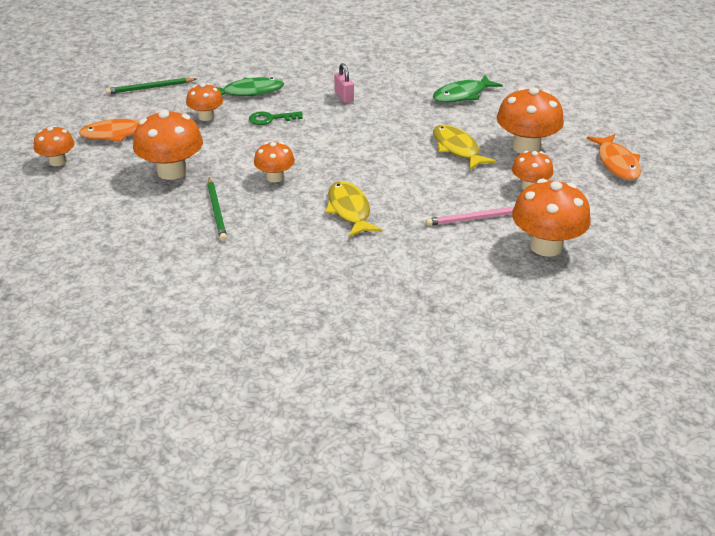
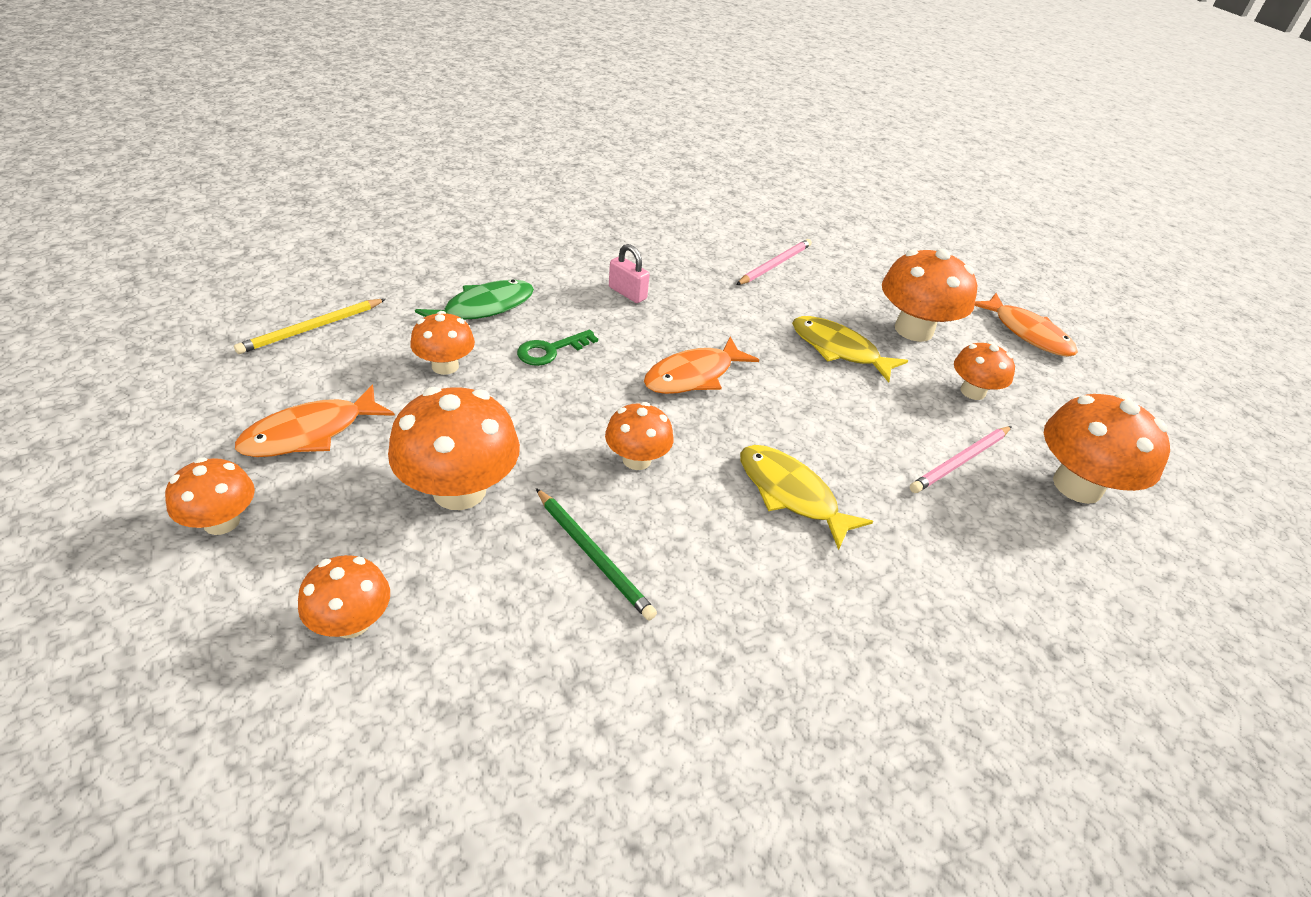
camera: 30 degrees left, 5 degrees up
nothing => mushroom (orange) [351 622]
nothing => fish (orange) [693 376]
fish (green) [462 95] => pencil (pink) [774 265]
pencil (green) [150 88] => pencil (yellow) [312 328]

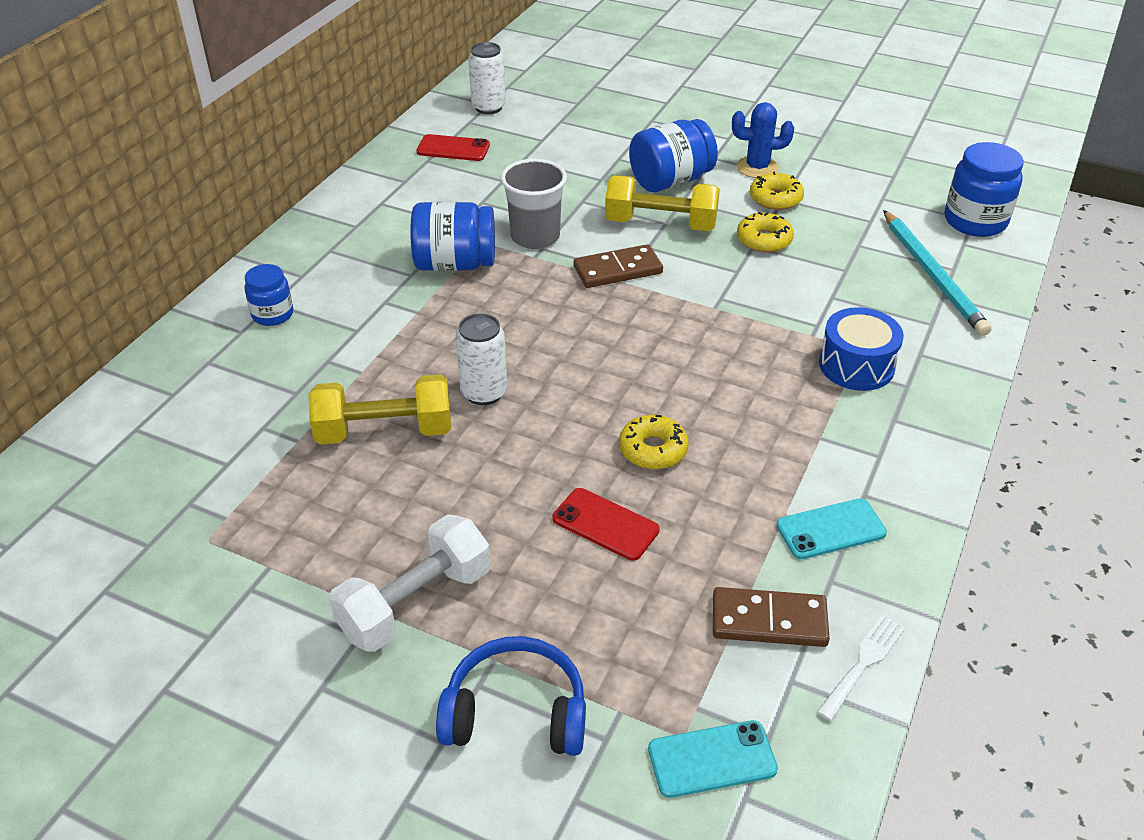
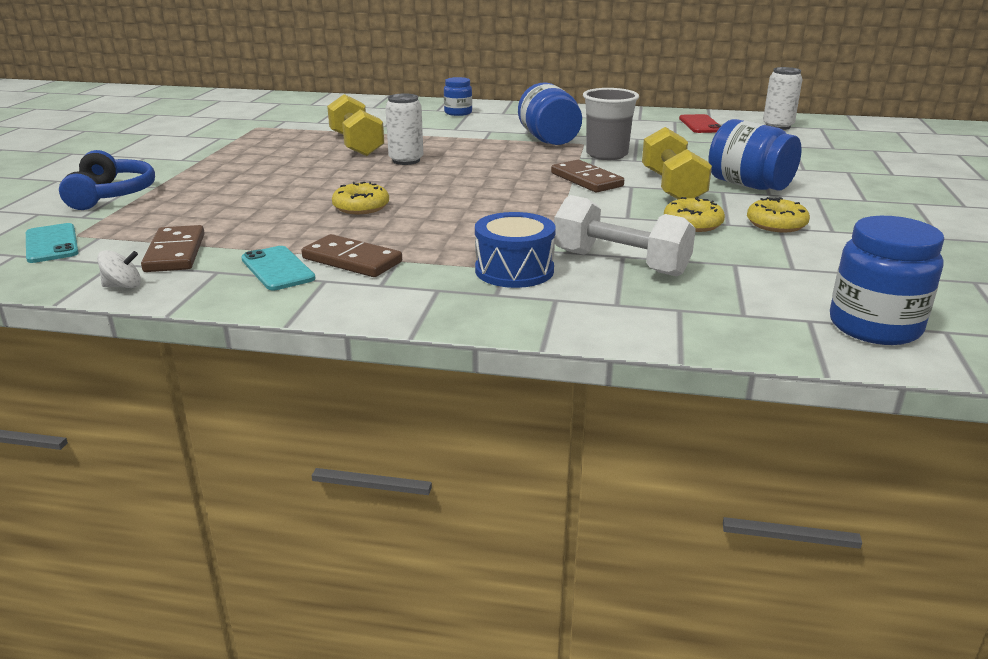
camera: 75 degrees right, 15 degrees down
phone (red) [605 524] => nothing
cactus (blue) [757 167] => nothing
pencil (turquoise) [932 275] => nothing
nothing => domino (brown) [352 260]
dumbbell (white) [415 603] => dumbbell (white) [620 263], shifted
fork (white) [863 663] => spinning top (white) [123 286]

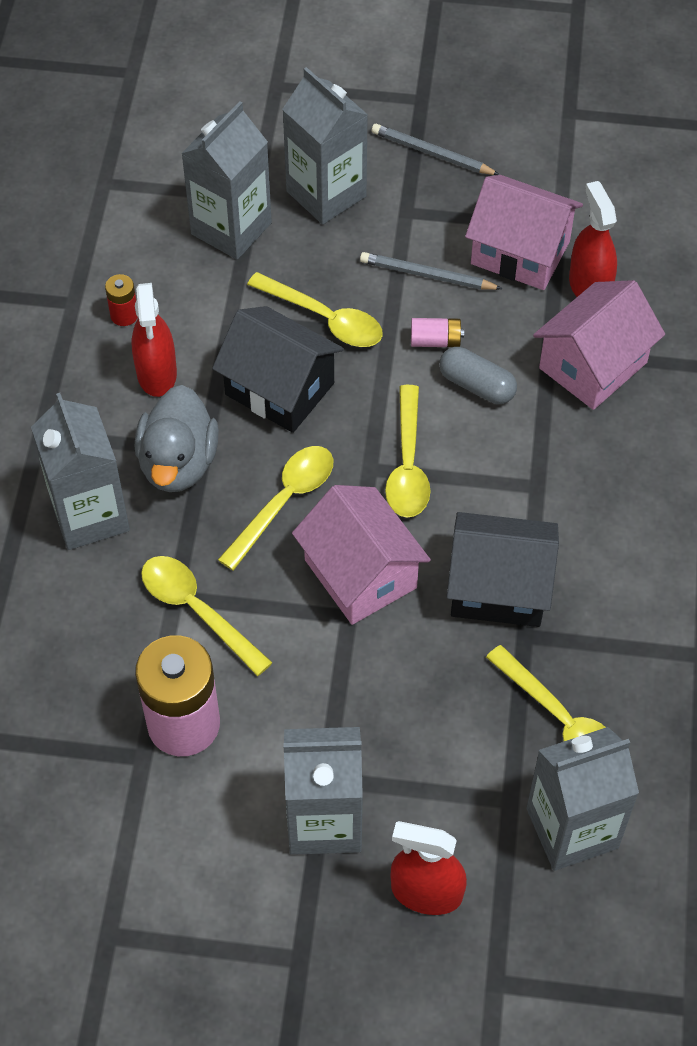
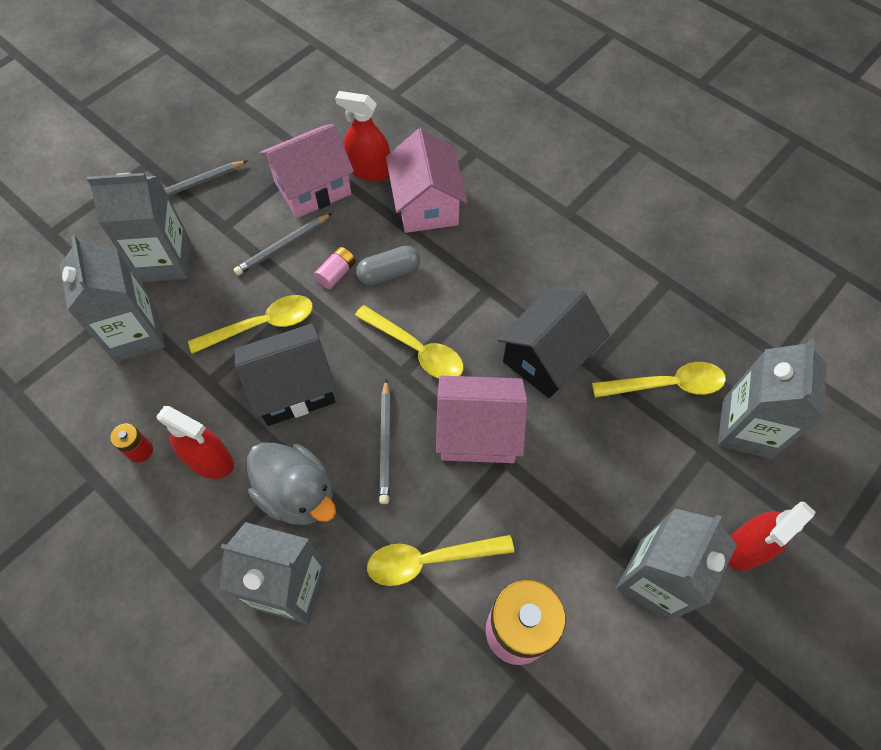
camera: 55 degrees left, 5 degrees up
spoon (yellow) [284 501] => pencil (grey) [385 443]

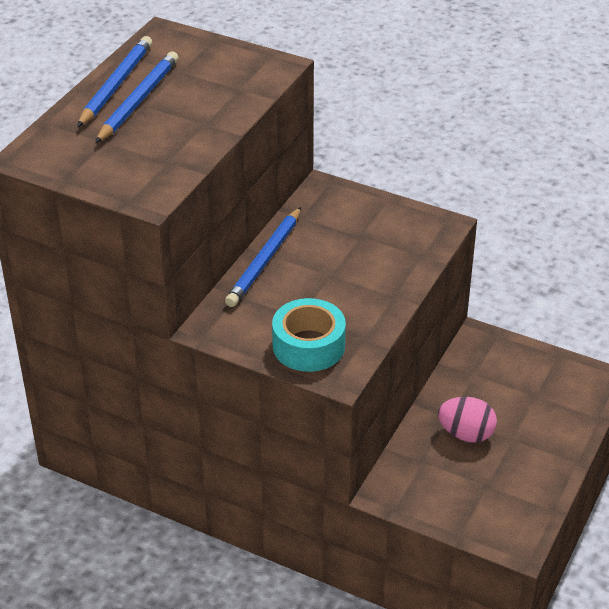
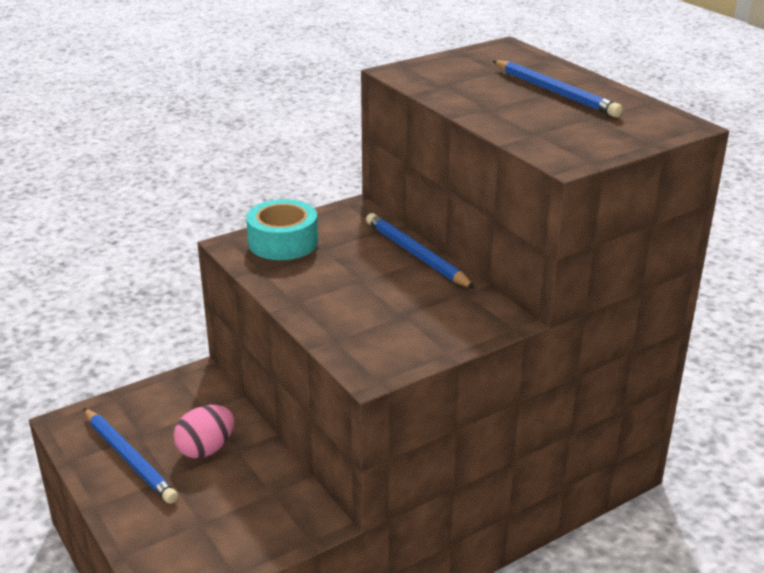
camera: 120 degrees right, 10 degrees down
pencil (blue) [116 84] => pencil (blue) [129 458], shifted

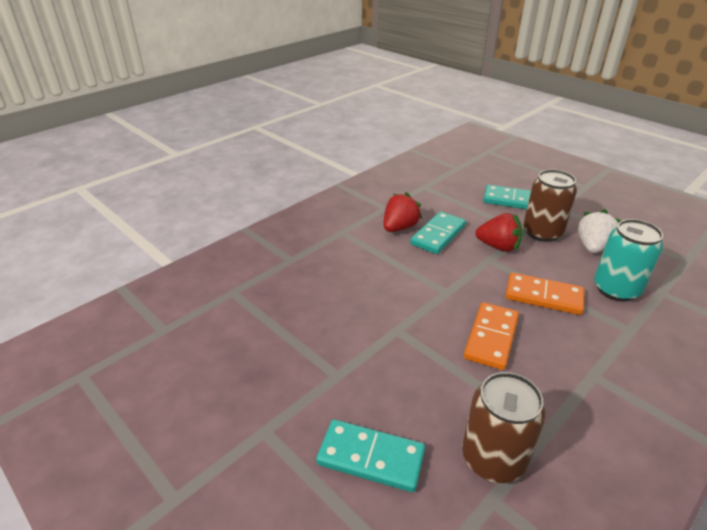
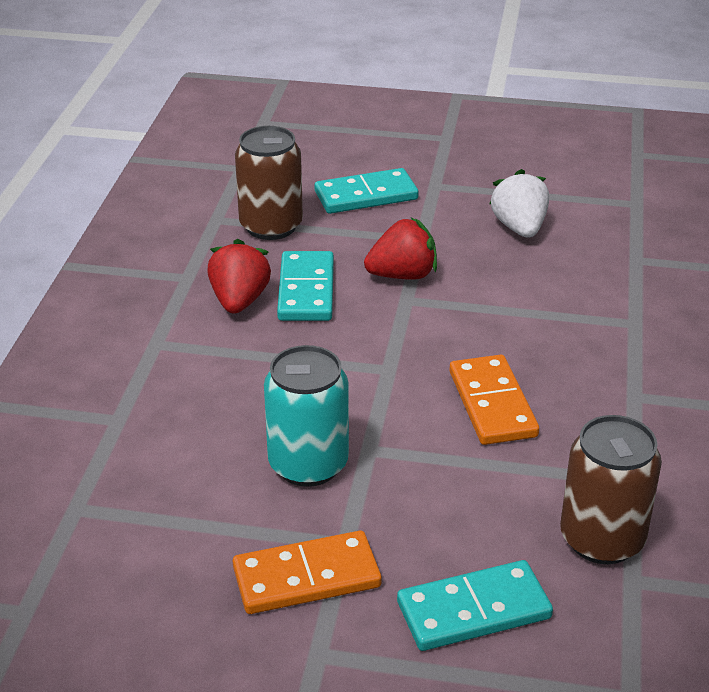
camera: 35 degrees left, 0 degrees up
domino (orange) [543 296] => domino (orange) [306 577], shifted
can (brown) [542 232] => can (brown) [271 226], shifted
can (turquoise) [616 289] => can (turquoise) [308 464], shifted

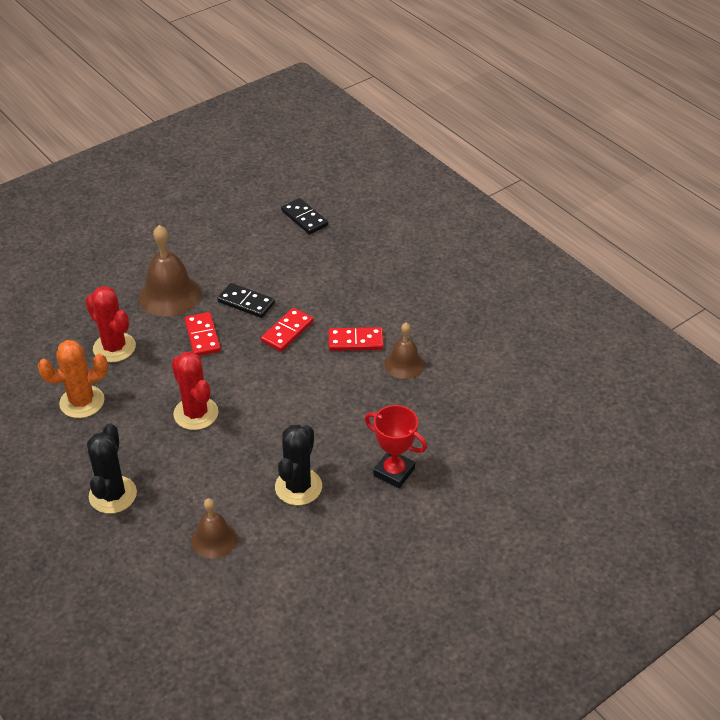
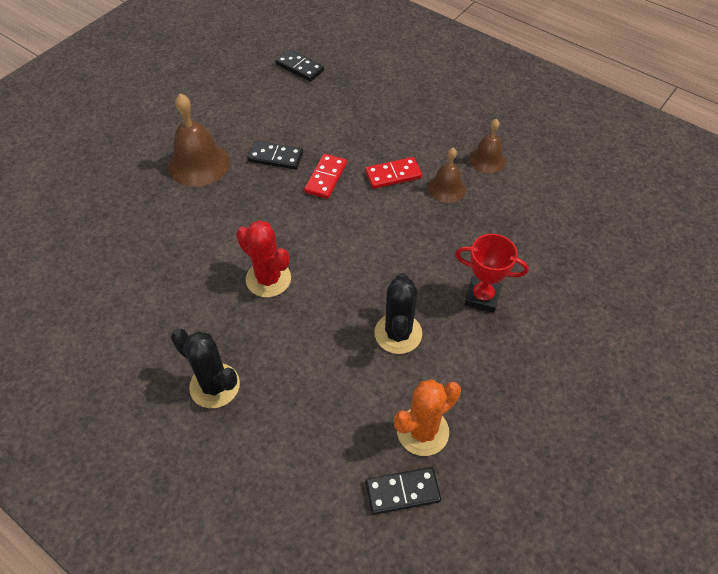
camera: 15 degrees left, 10 degrees up
cactus (red) [114 347] => nothing
domino (red) [202 336] => nothing
nothing => domino (black) [402 492]
cactus (orange) [82 402] => cactus (orange) [422 431], shifted
bell (brown) [214 539] => bell (brown) [487 160], shifted
cactus (black) [113 495] => cactus (black) [214 386], 45 degrees counterclockwise

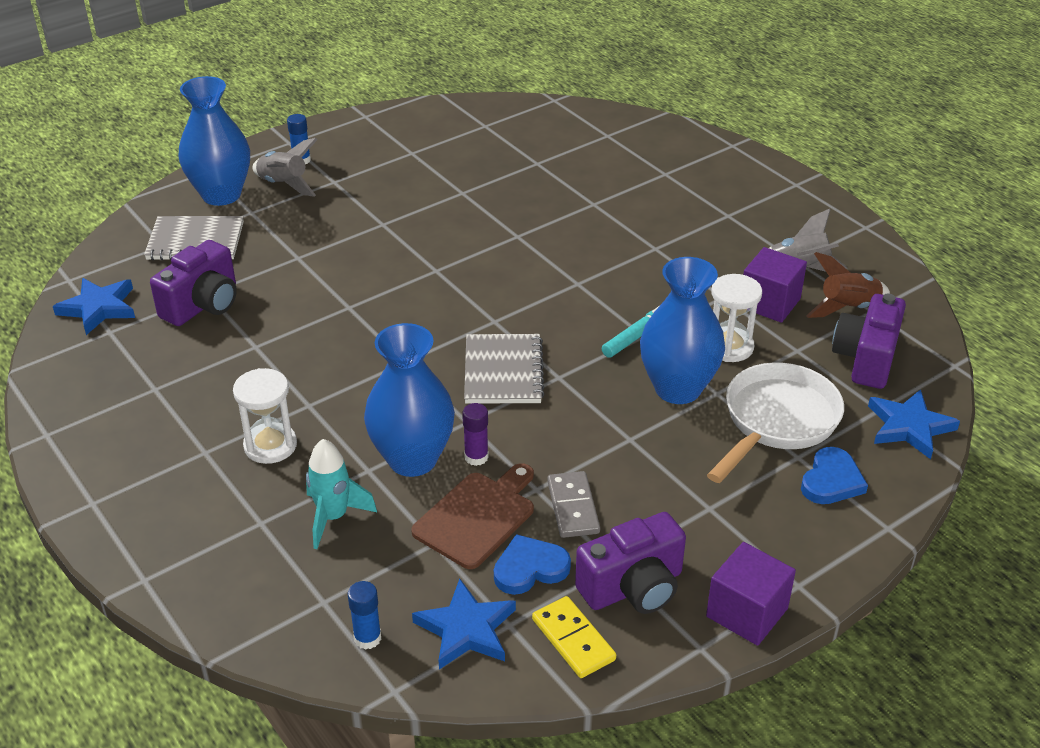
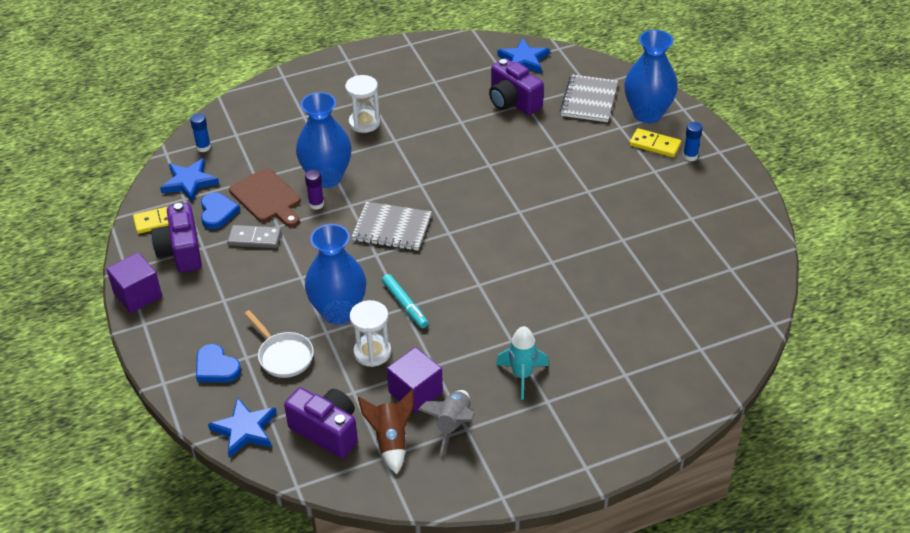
camera: 105 degrees right, 5 degrees up
rocket (turquoise) [333 517] => rocket (turquoise) [522 376], shifted
rocket (grey) [284 185] => domino (yellow) [654 145]
pan (white) [776 421] => pan (white) [283 356], x0.65

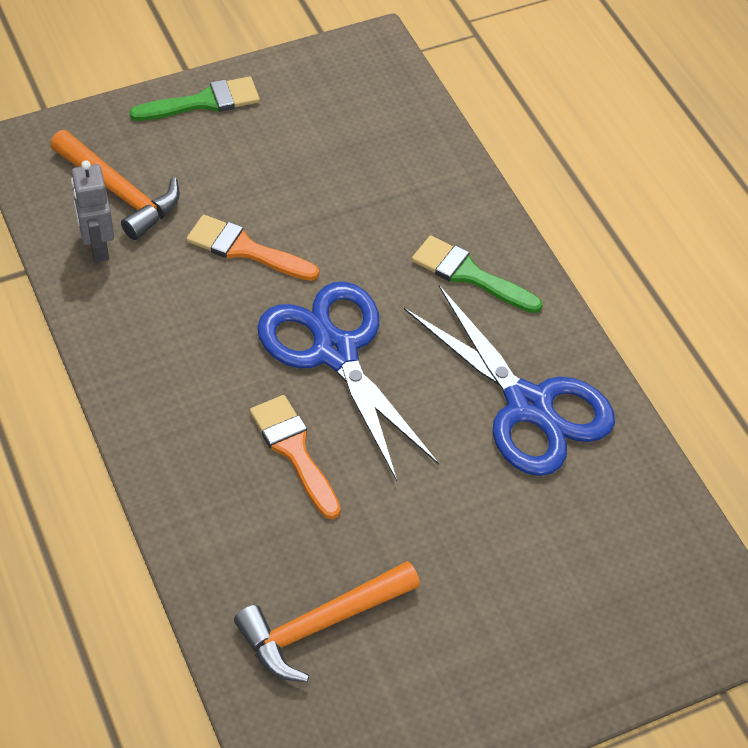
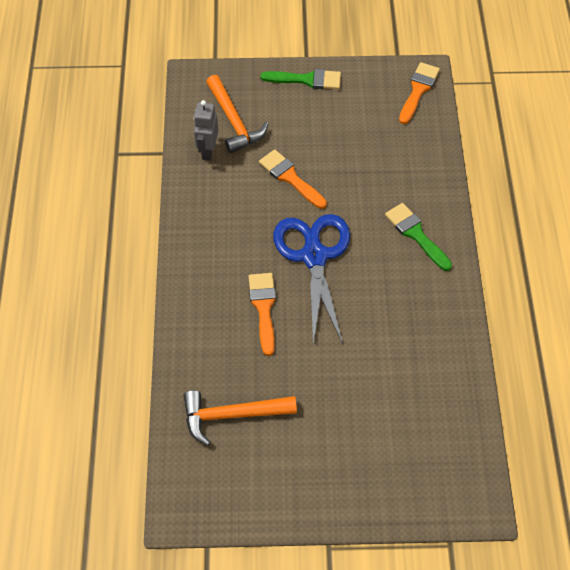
camera: 25 degrees right, 5 degrees up
scissors (blue) [528 405] => nothing
nothing => brush (orange) [418 90]

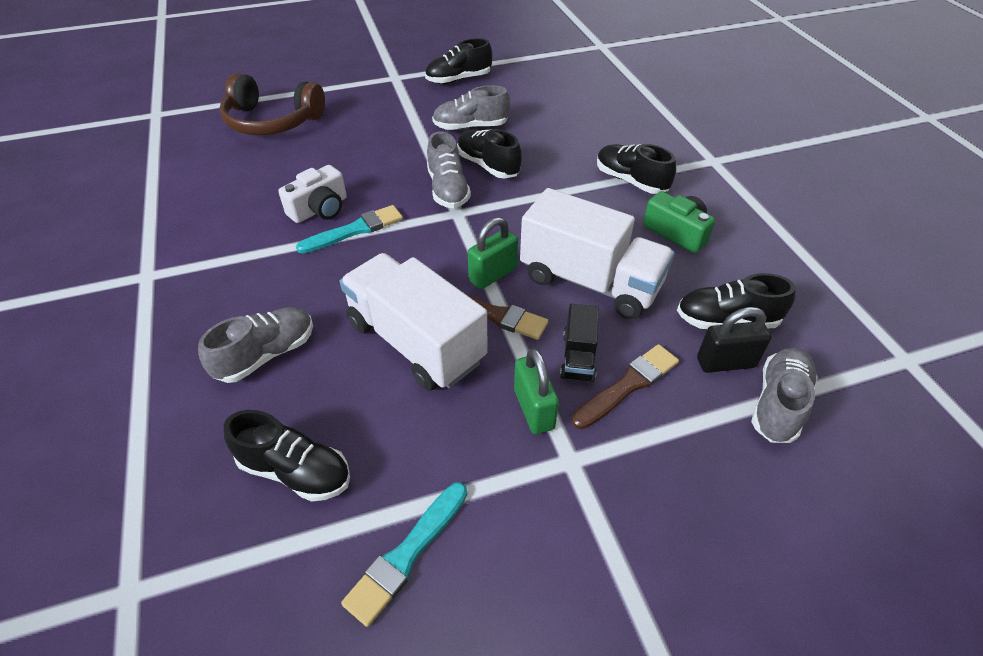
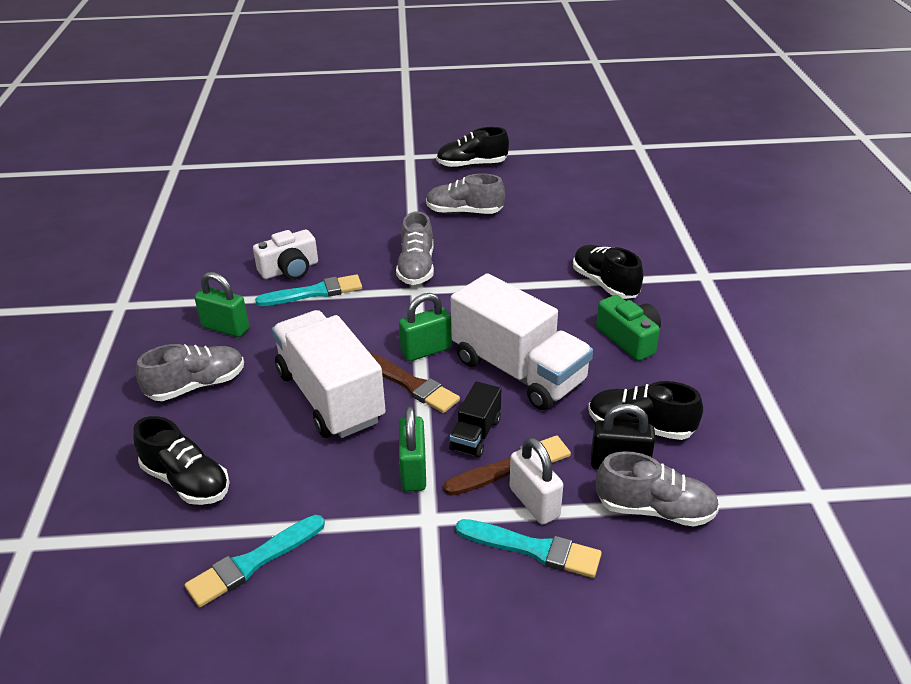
camera: 15 degrees right, 10 degrees down
headphones (brown) [272 121] => nothing
shoe (black) [488 166] => nothing
nothing => padlock (green) [225 328]
nothing => brush (turquoise) [533 549]
nothing => padlock (white) [534 502]
shoe (grey) [778 404] => shoe (grey) [654 509], 60 degrees clockwise

